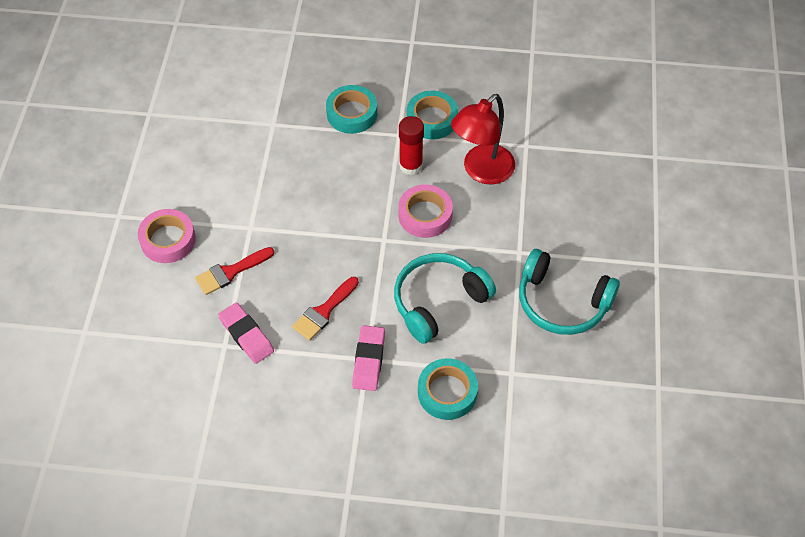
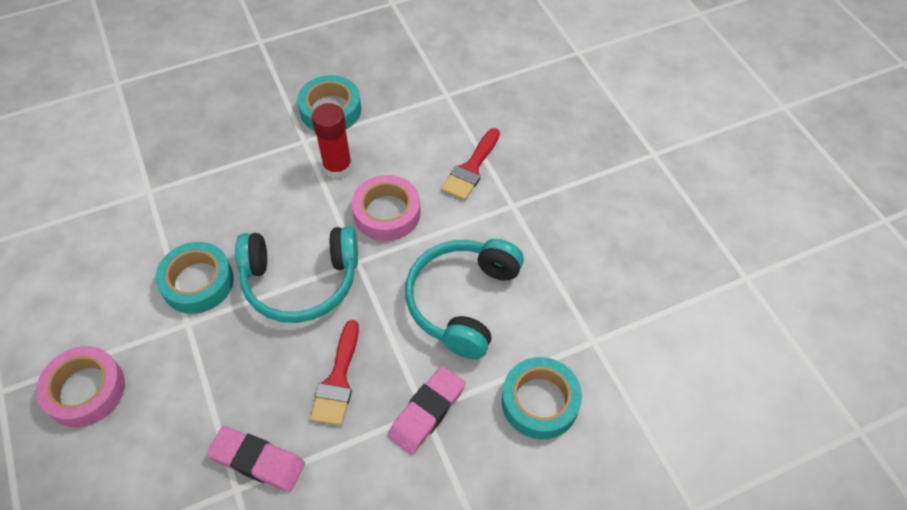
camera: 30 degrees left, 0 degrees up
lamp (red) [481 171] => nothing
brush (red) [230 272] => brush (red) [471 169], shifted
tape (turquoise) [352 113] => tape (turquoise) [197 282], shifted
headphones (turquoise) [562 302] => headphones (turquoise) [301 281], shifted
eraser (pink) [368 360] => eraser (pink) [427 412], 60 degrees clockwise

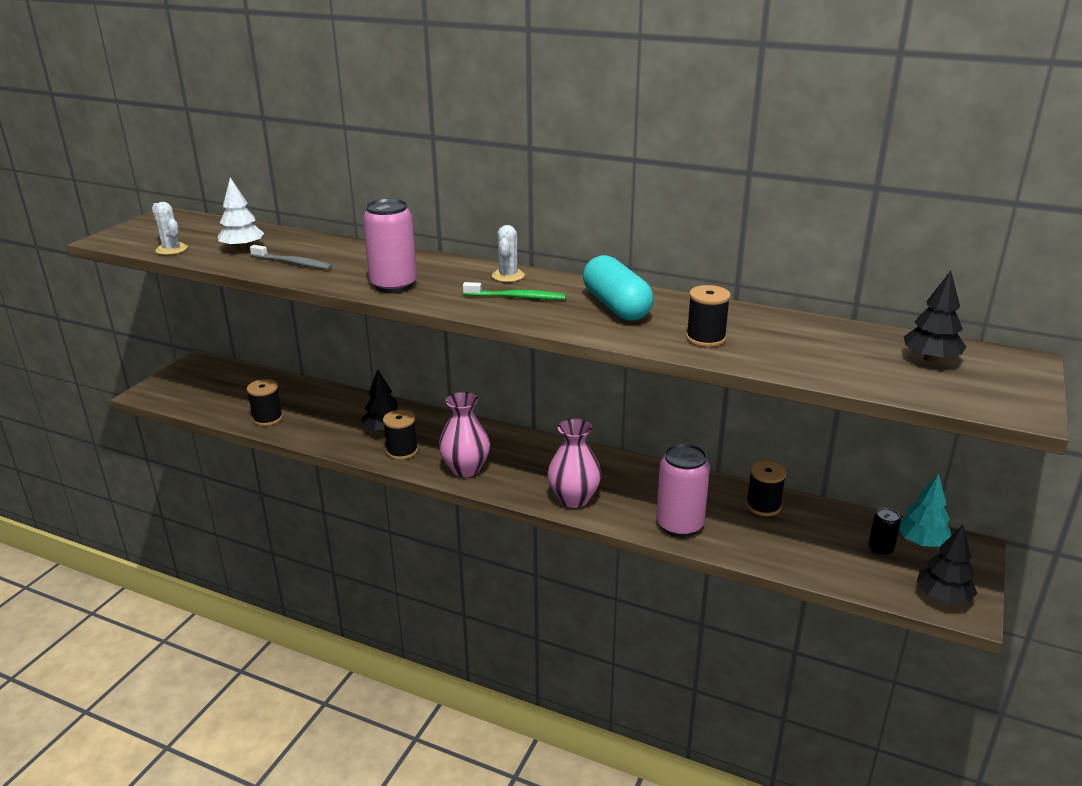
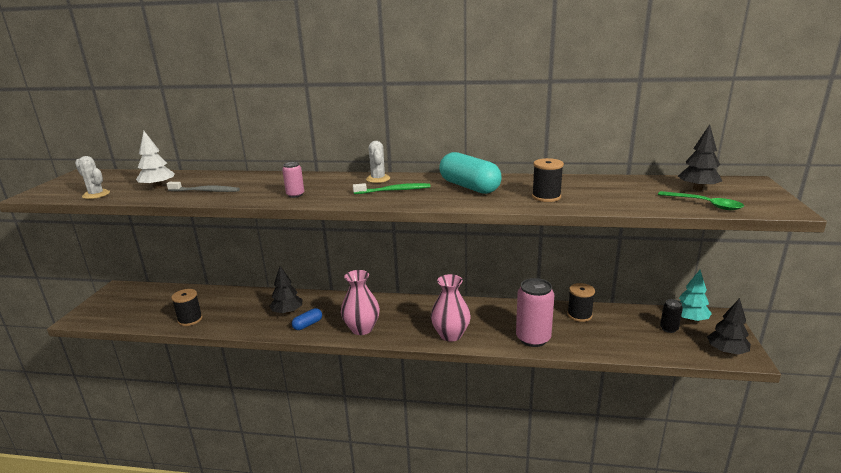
camera: 15 degrees left, 5 degrees down
nothing => spoon (green) [705 204]
spool (black) [402 451] => capsule (blue) [308 324]
can (pink) [393 285] => can (pink) [295 195], x0.50

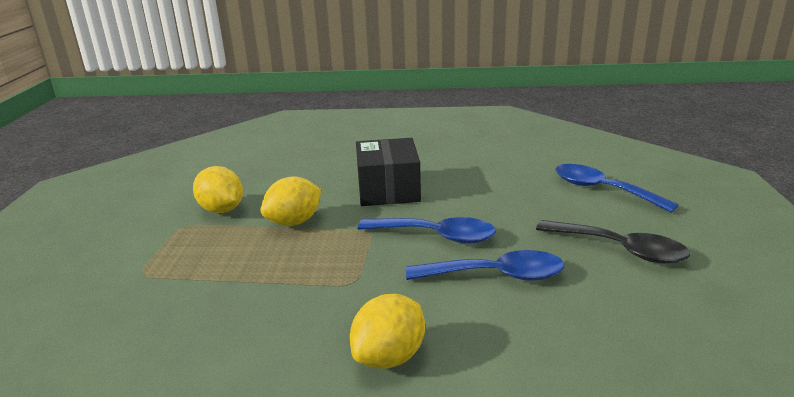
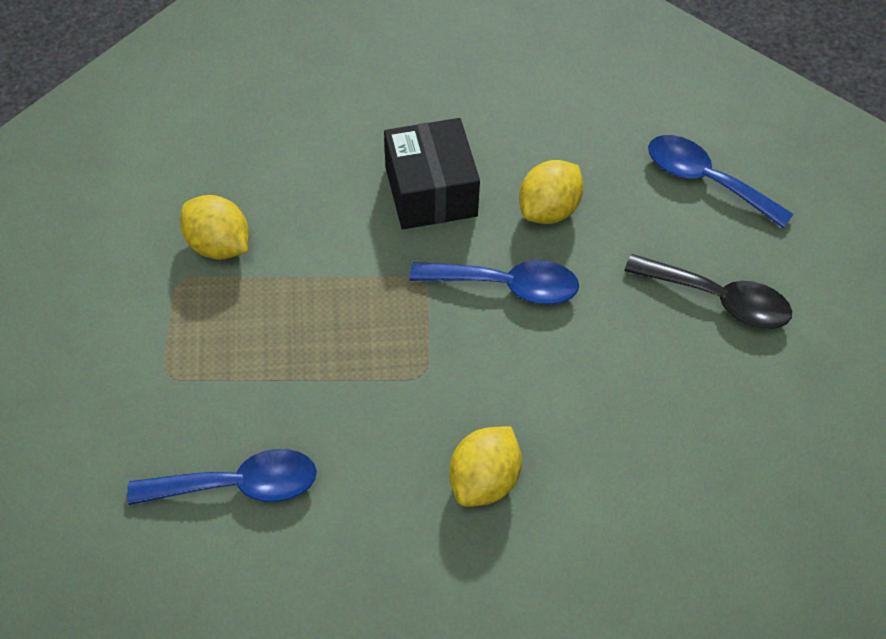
camera: 10 degrees left, 30 degrees up
lemon (yellow) [294 222] => lemon (yellow) [548 210], shifted
spoon (blue) [496 275] => spoon (blue) [239 485], shifted

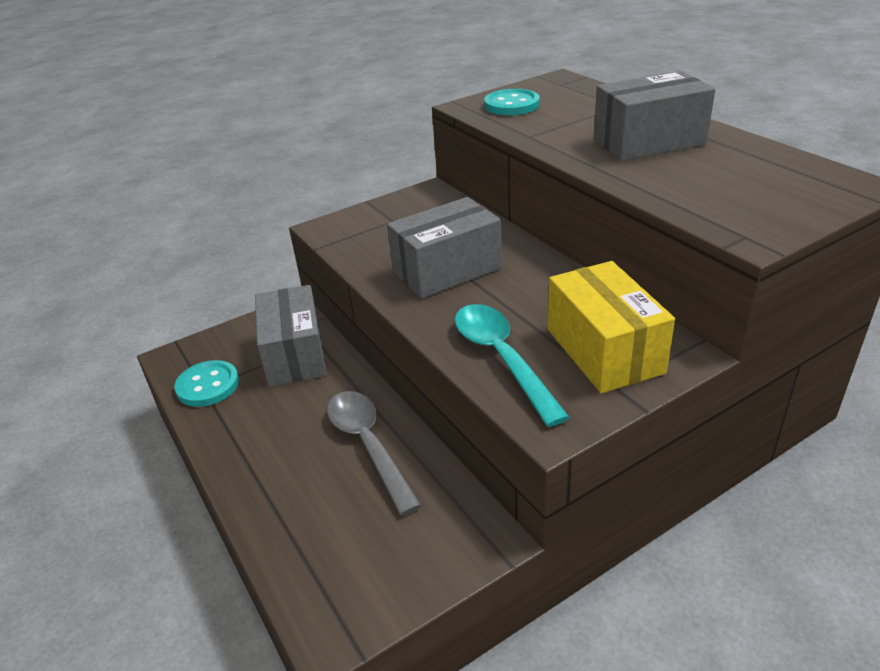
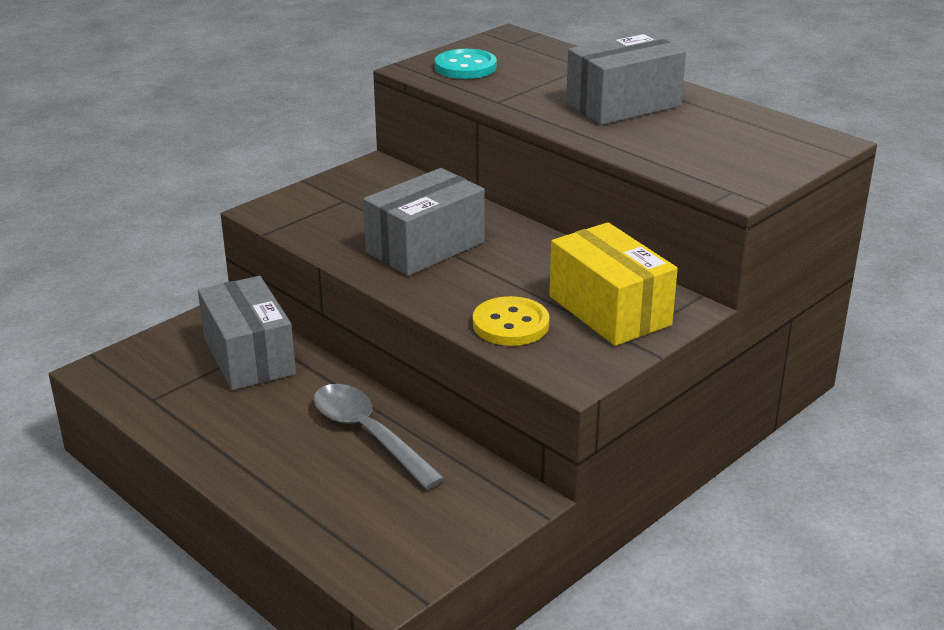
camera: 15 degrees left, 5 degrees down
button (turquoise) [208 385] => nothing
spoon (turquoise) [501 358] => button (yellow) [510 324]

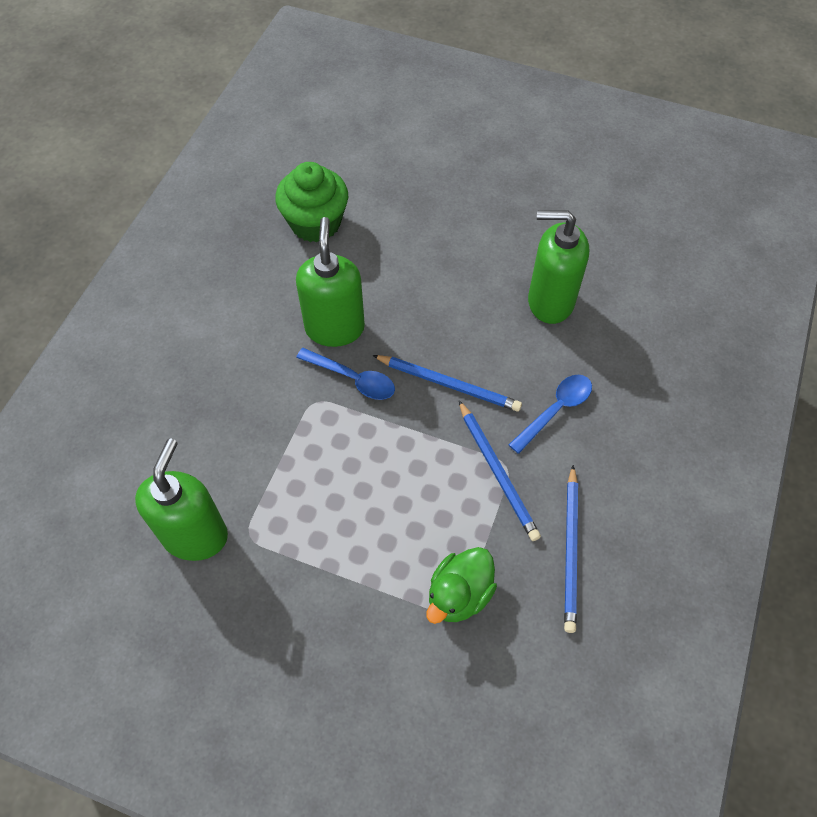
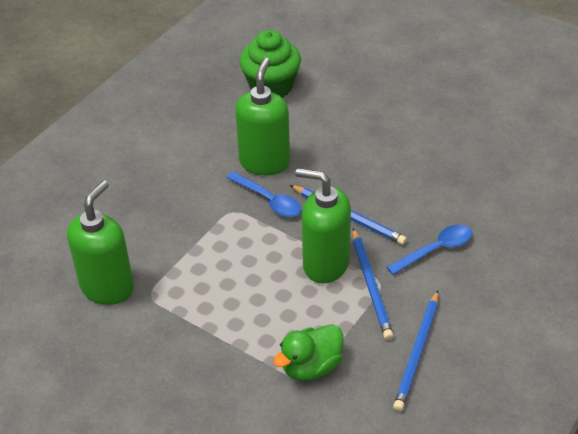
camera: 15 degrees right, 15 degrees down
soap dispenser (green) [550 301] => soap dispenser (green) [325 264], shifted

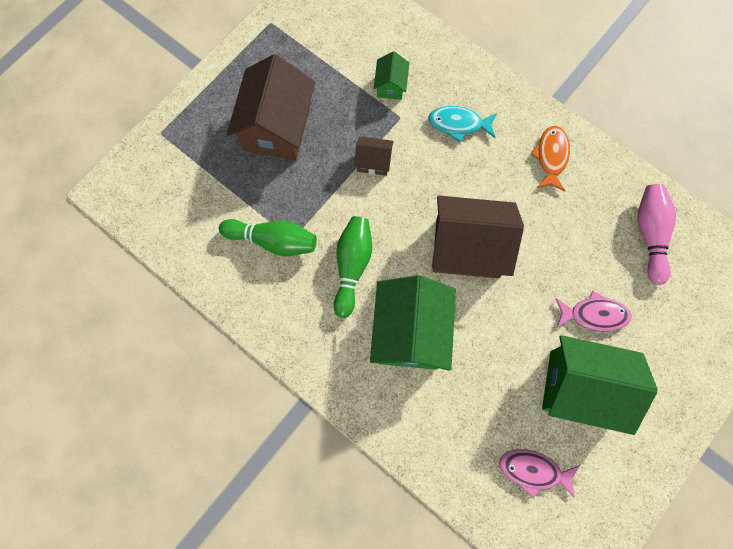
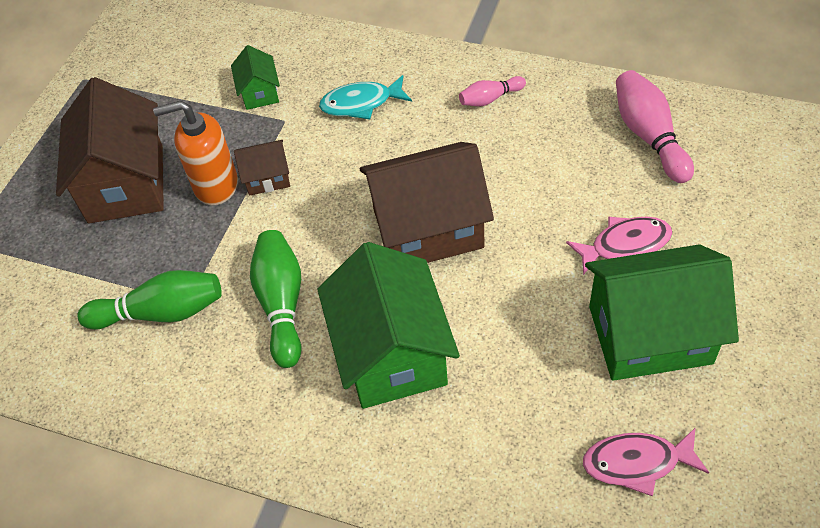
camera: 15 degrees left, 20 degrees down
nothing => soap dispenser (orange) [215 185]
fish (orange) [551 157] => bowling pin (pink) [490 99]

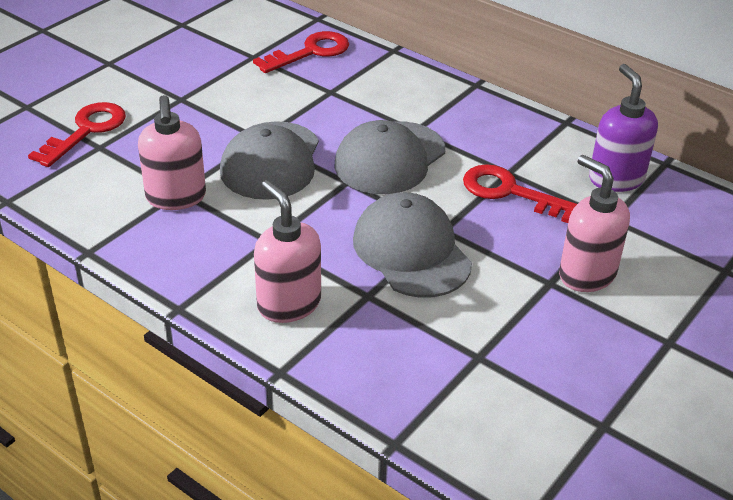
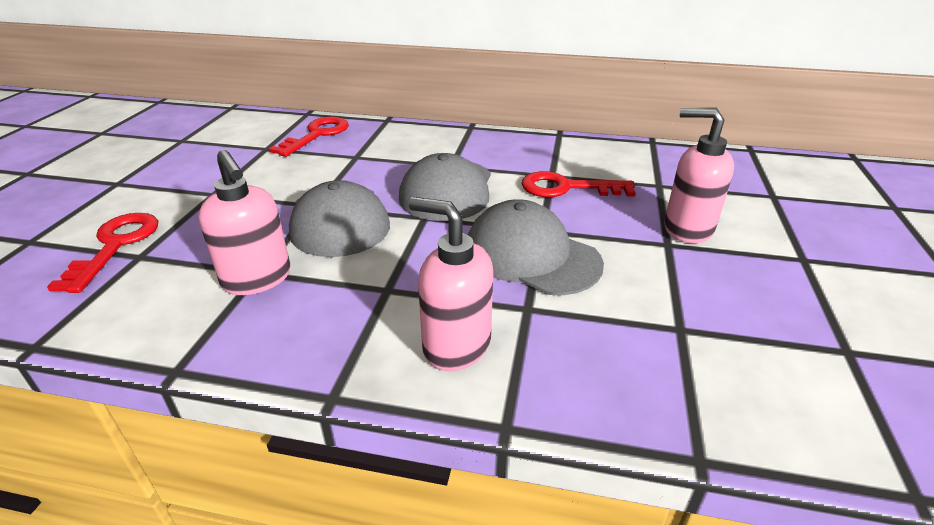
camera: 25 degrees left, 5 degrees down
soap dispenser (purple) [616 179] => nothing

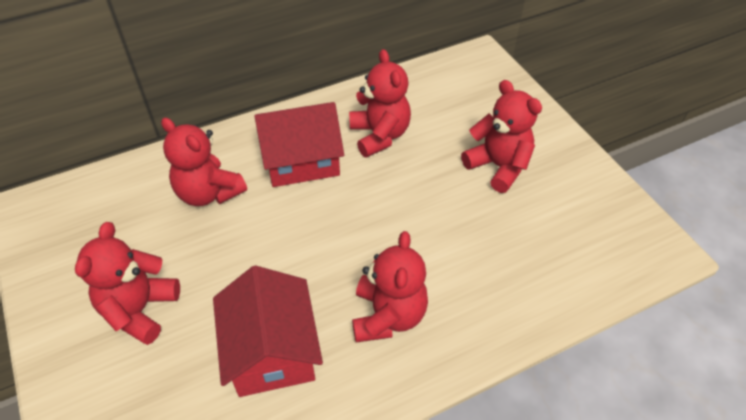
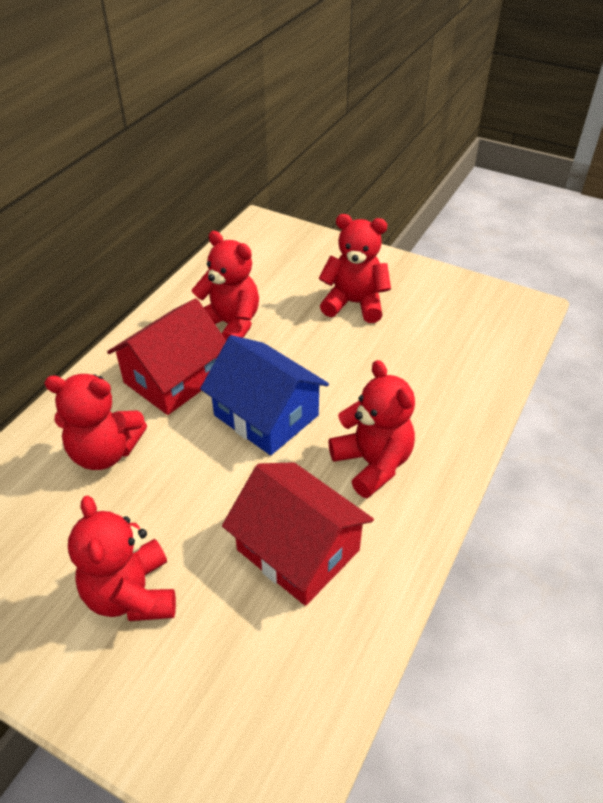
camera: 35 degrees left, 5 degrees down
nothing => house (blue) [266 415]

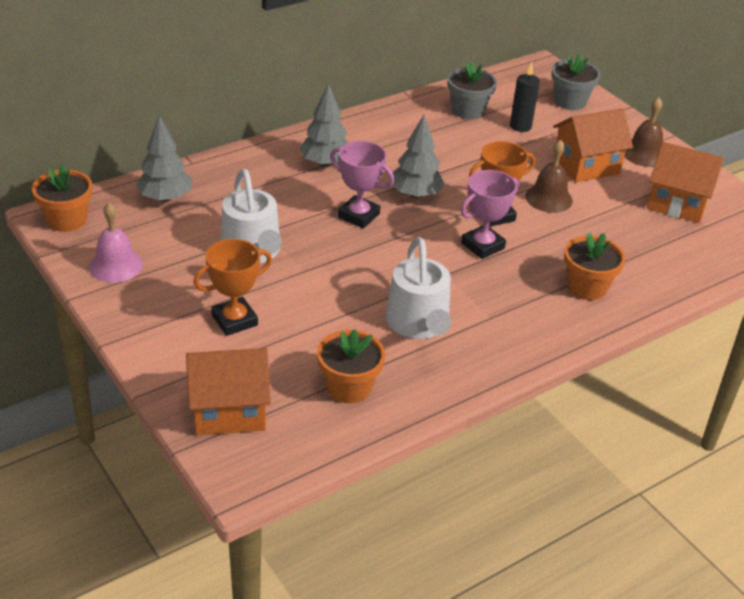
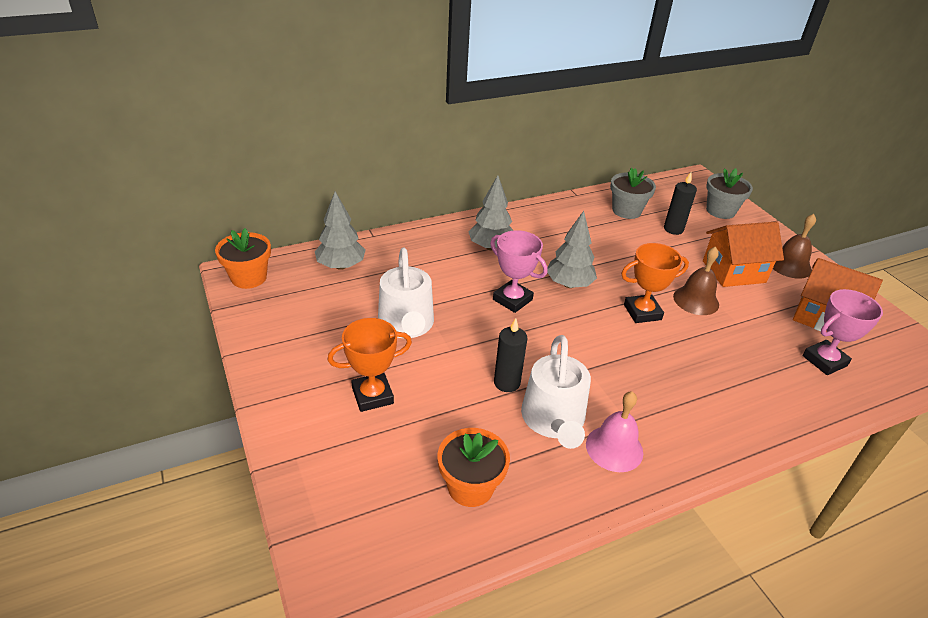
camera: 10 degrees right, 0 degrees up
house (orange) [229 410] => nothing
flower pot (orange) [587 287] => nothing
nothing => candle (black) [507 383]
bell (pink) [116 265] => bell (pink) [614 448], shifted
trophy (pink) [482 246] => trophy (pink) [824 361], shifted

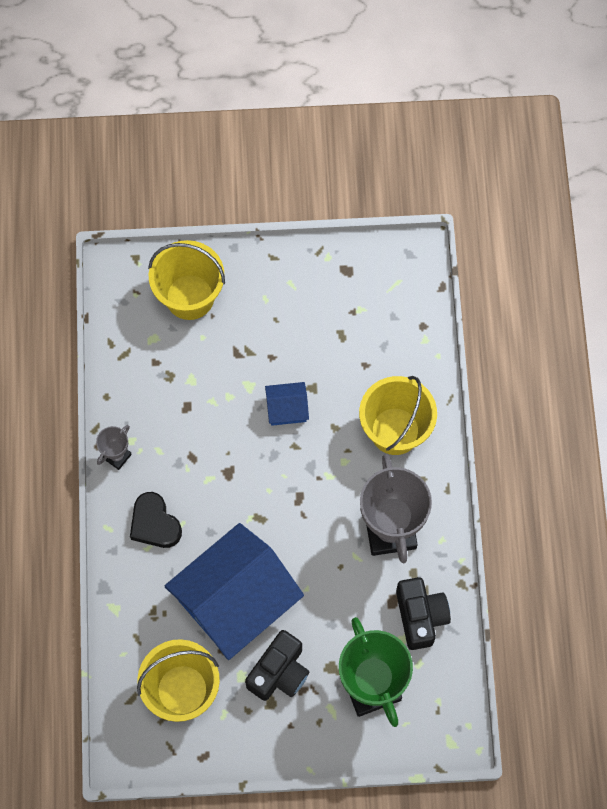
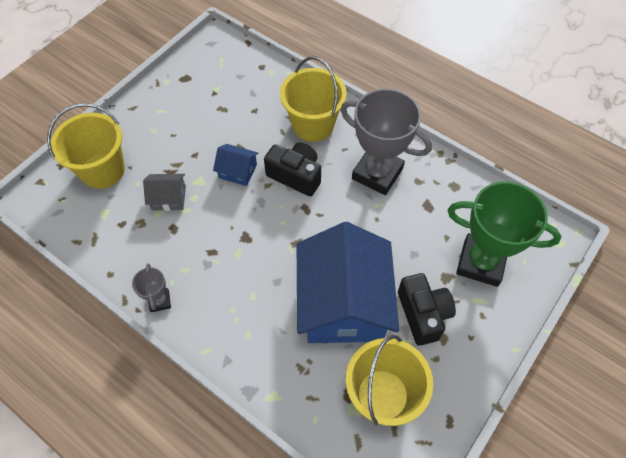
camera: 50 degrees left, 10 degrees down
heart (black) [154 524] => nothing
nothing => house (grey) [169 198]
camera (black) [420 616] => camera (black) [296 175], shifted
house (blue) [287 408] => house (blue) [237 171], 75 degrees clockwise

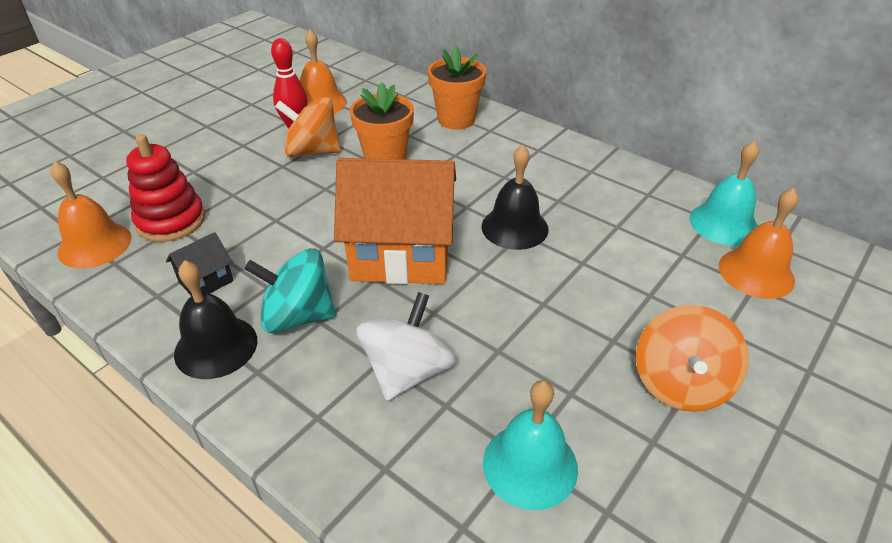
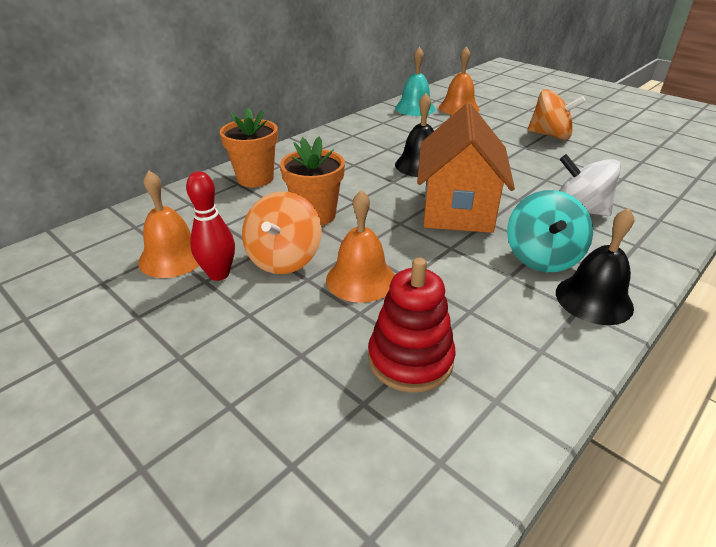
camera: 85 degrees left, 5 degrees down
house (black) [206 281] => nothing
bell (turquoise) [530 465] => nothing
bell (orange) [94 245] => bell (orange) [360 279], shifted

